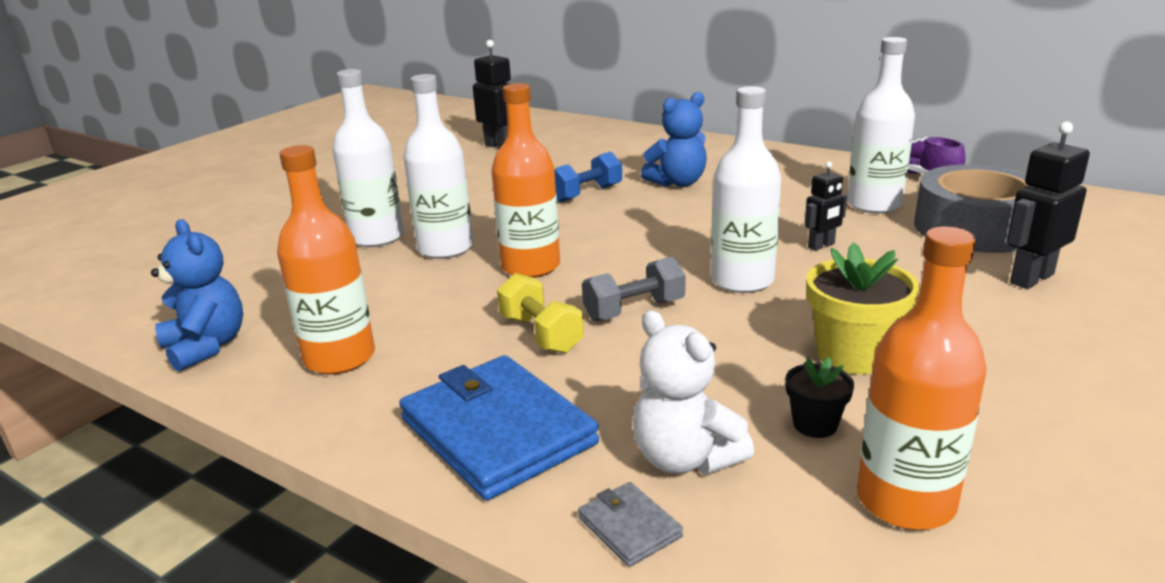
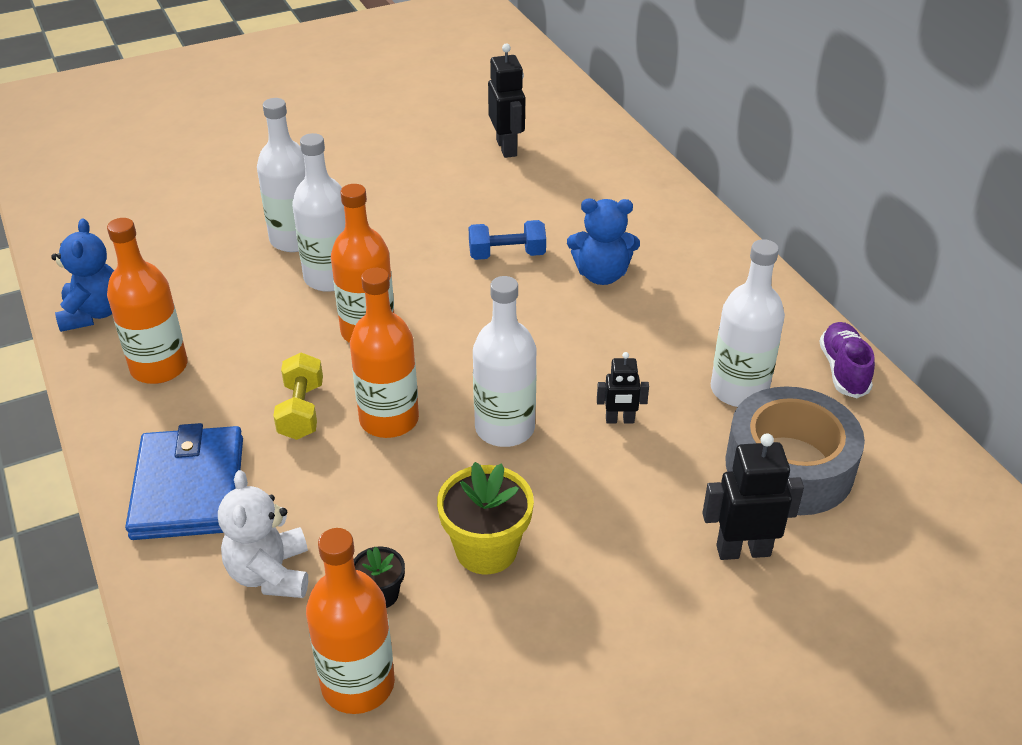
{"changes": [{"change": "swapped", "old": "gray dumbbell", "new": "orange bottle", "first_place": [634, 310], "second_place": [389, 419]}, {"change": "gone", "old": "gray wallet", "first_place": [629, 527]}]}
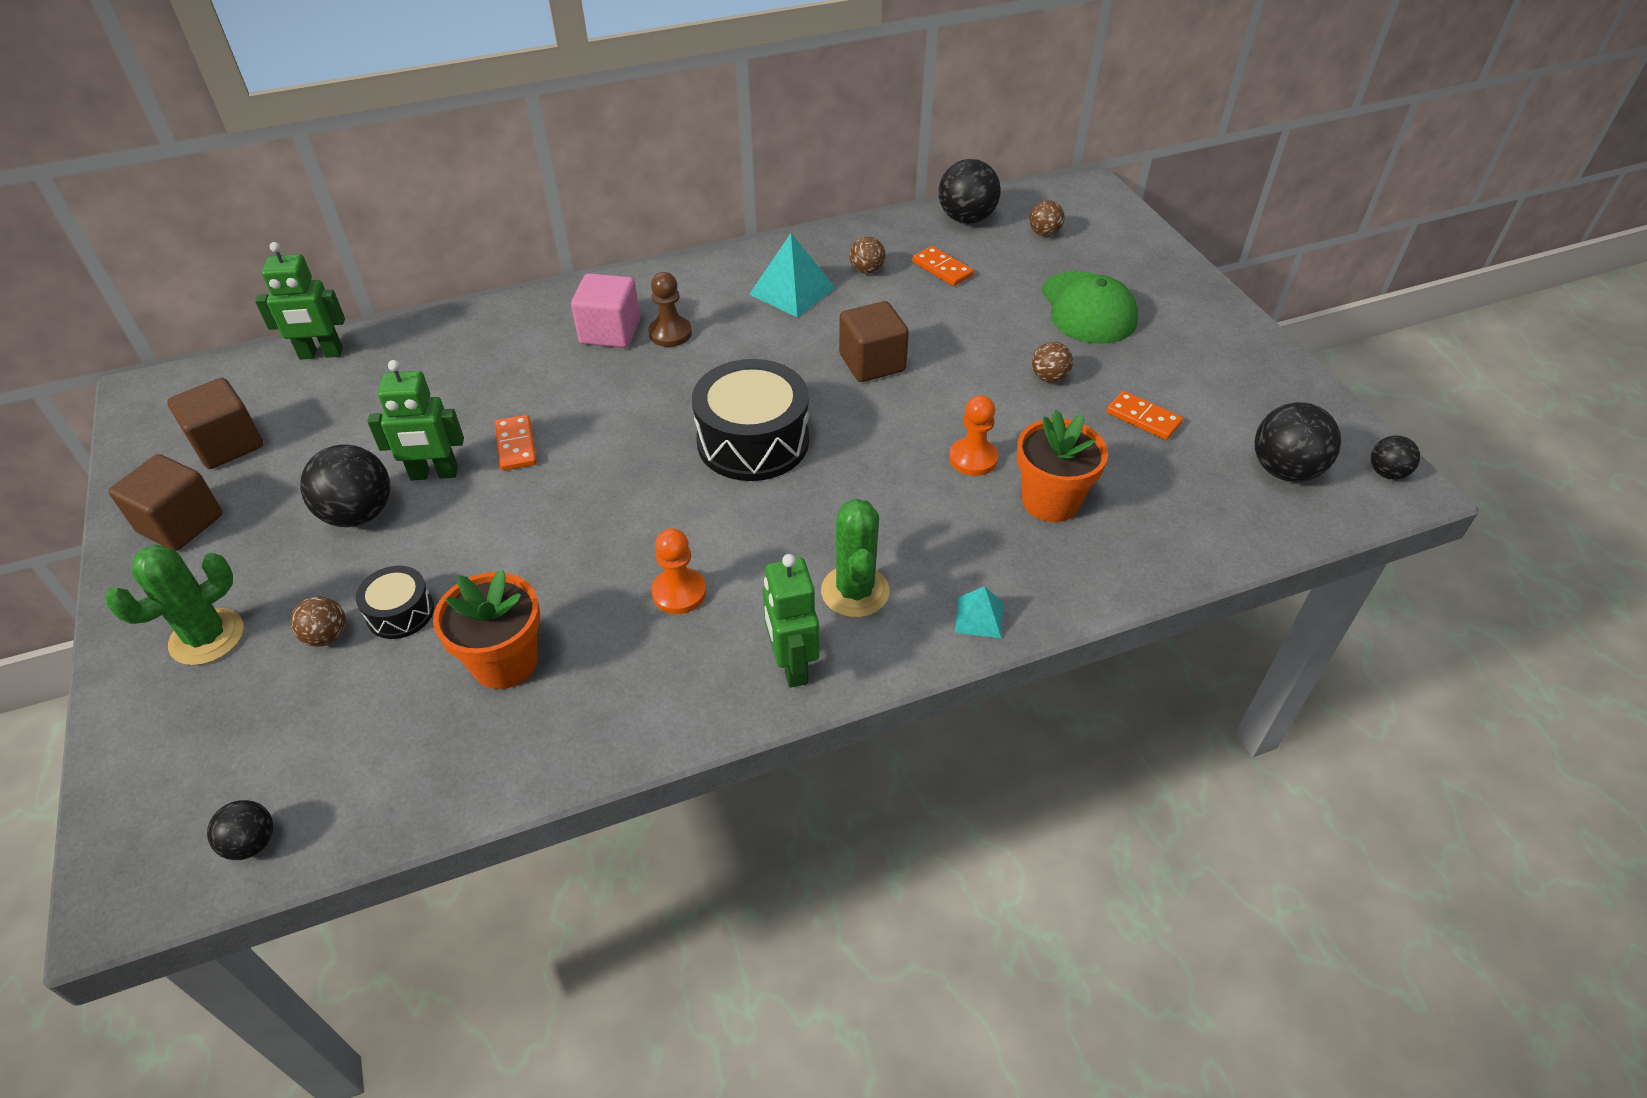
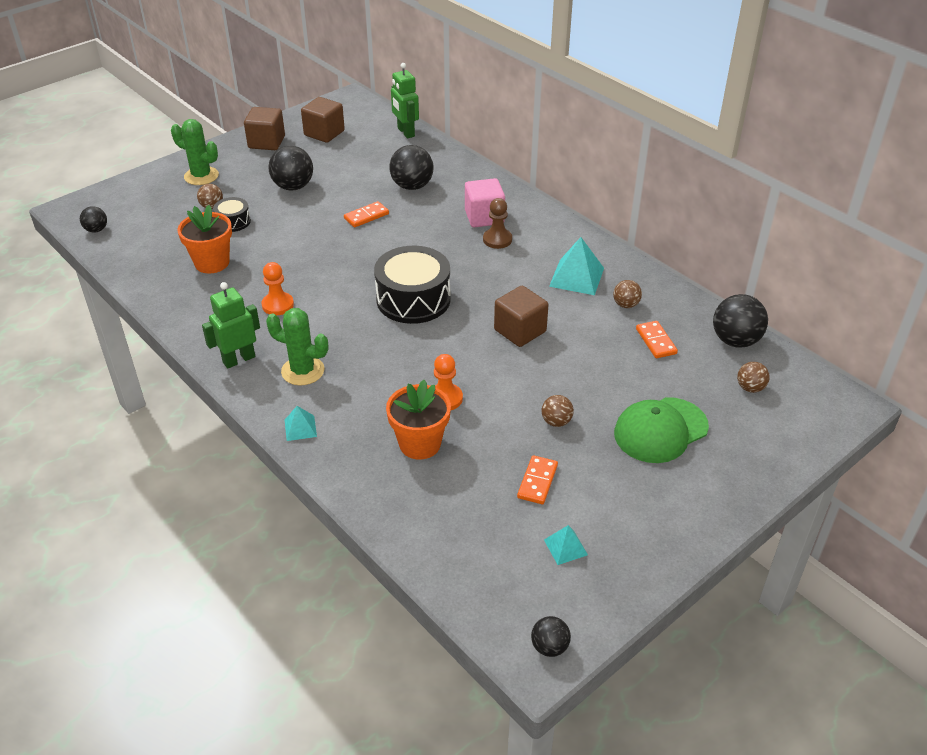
{"changes": [{"change": "rotated", "old": "orange domino", "first_place": [942, 269], "second_place": [656, 341], "degrees": -45}, {"change": "gone", "old": "emerald robot figure", "first_place": [434, 474]}, {"change": "shifted", "old": "jet-black play ball", "first_place": [1284, 470], "second_place": [412, 186]}, {"change": "rotated", "old": "emerald saguaro cactus", "first_place": [855, 591], "second_place": [303, 371], "degrees": 45}, {"change": "new", "new": "aqua pyramid shape", "second_place": [565, 547]}]}
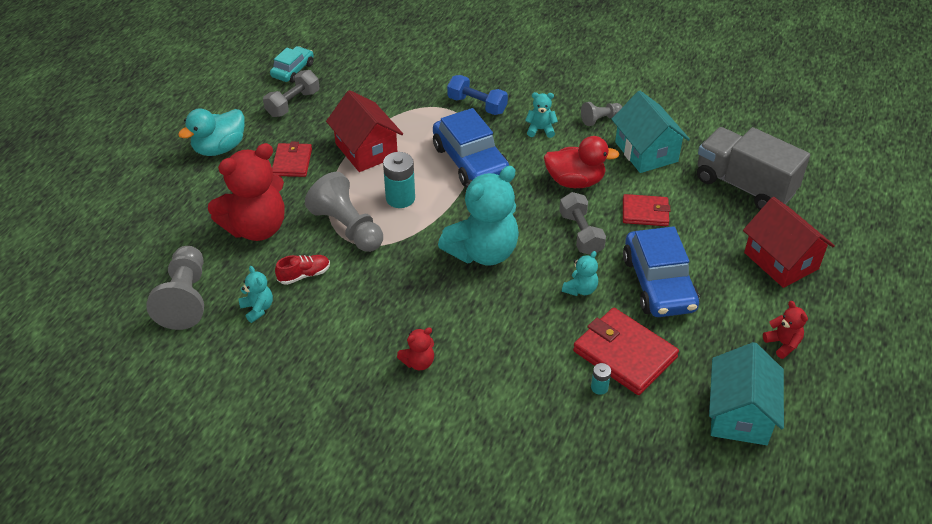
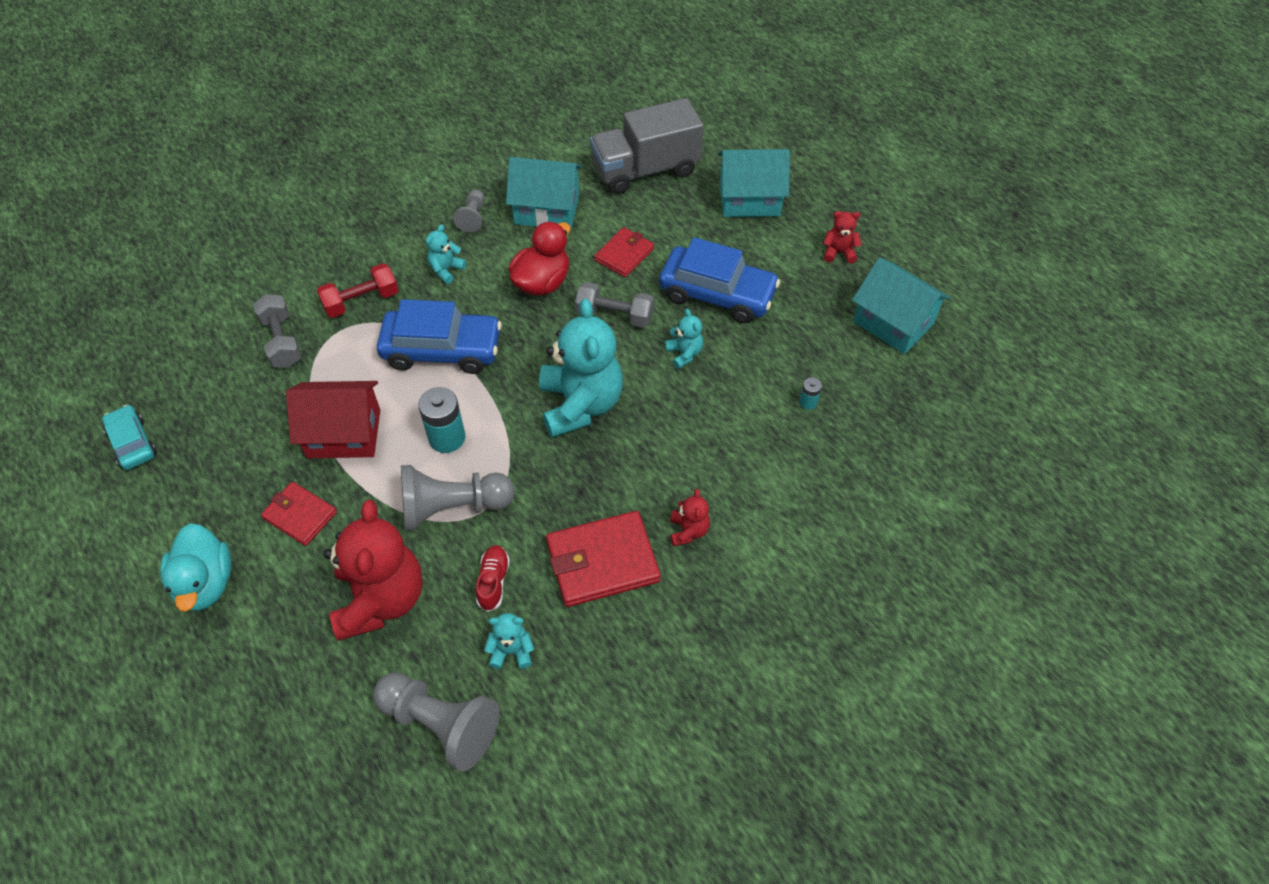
{"changes": [{"change": "shifted", "old": "gray dumbbell", "first_place": [293, 103], "second_place": [281, 341]}, {"change": "repainted", "old": "royal blue dumbbell", "new": "crimson dumbbell", "first_place": [477, 105], "second_place": [361, 301]}, {"change": "repainted", "old": "crimson cottage", "new": "aqua cottage", "first_place": [781, 261], "second_place": [749, 199]}, {"change": "shifted", "old": "crimson wallet", "first_place": [624, 354], "second_place": [602, 561]}]}
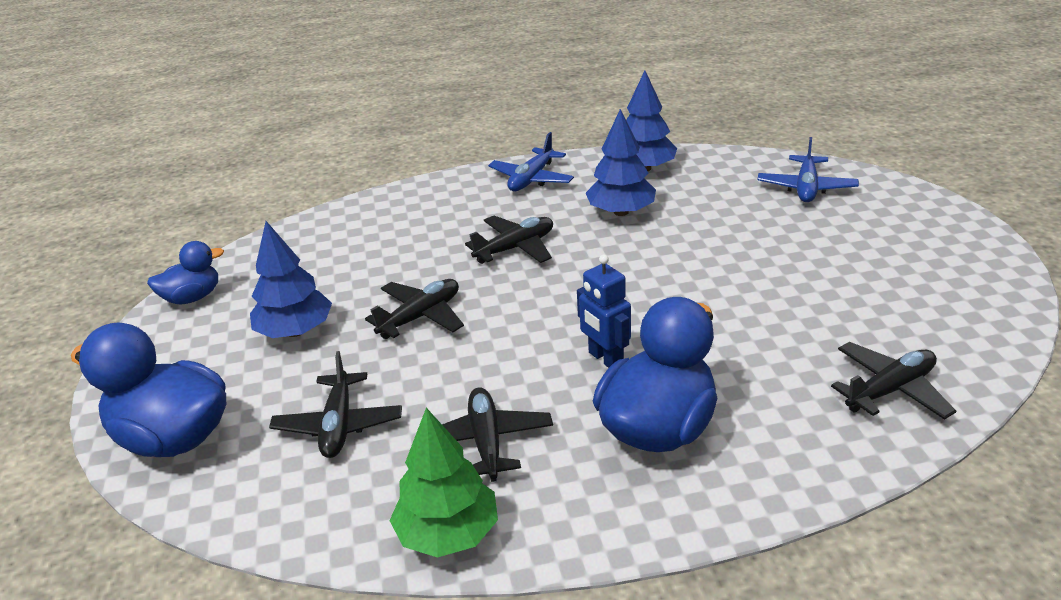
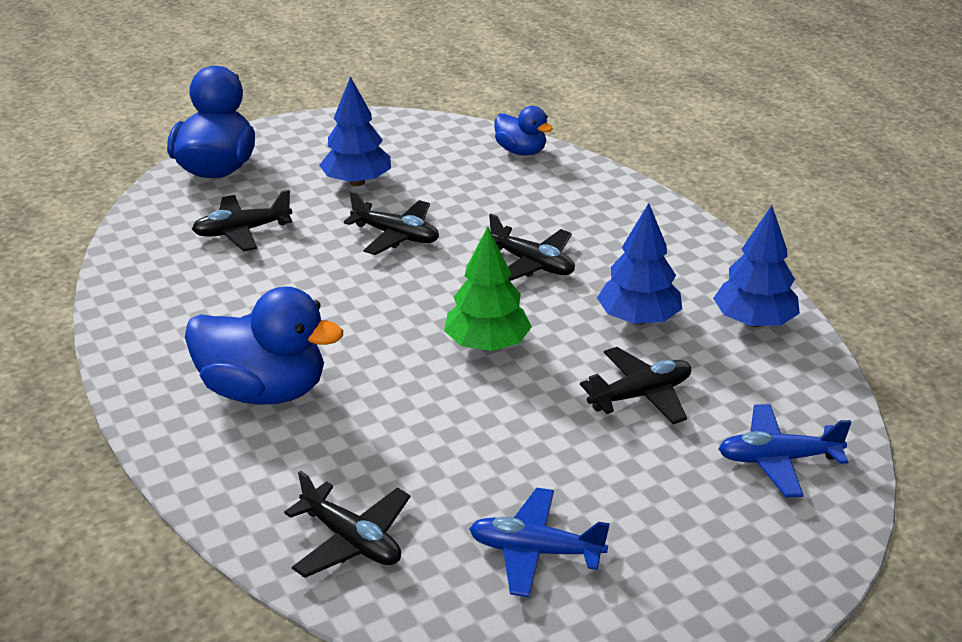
{"changes": [{"change": "shifted", "old": "royal blue toy plane", "first_place": [531, 179], "second_place": [535, 551]}, {"change": "shifted", "old": "royal blue rubber duck", "first_place": [192, 297], "second_place": [521, 151]}, {"change": "gone", "old": "royal blue robot figure", "first_place": [605, 359]}, {"change": "shifted", "old": "jet-black toy plane", "first_place": [486, 442], "second_place": [640, 395]}, {"change": "shifted", "old": "emerald toy tree", "first_place": [448, 534], "second_place": [487, 345]}]}
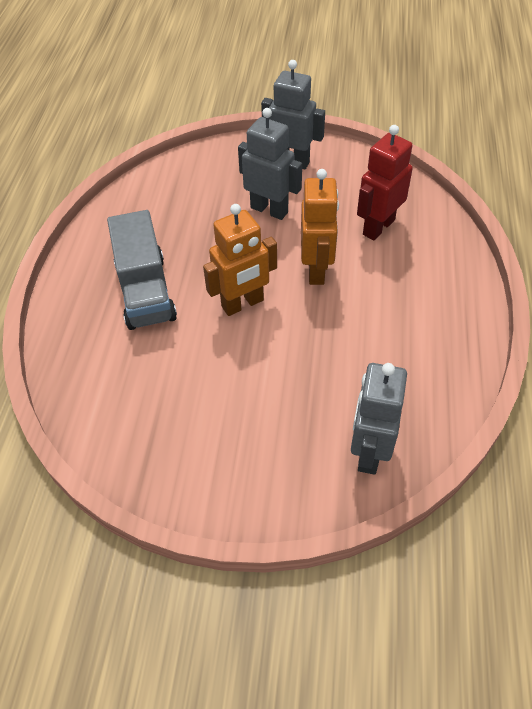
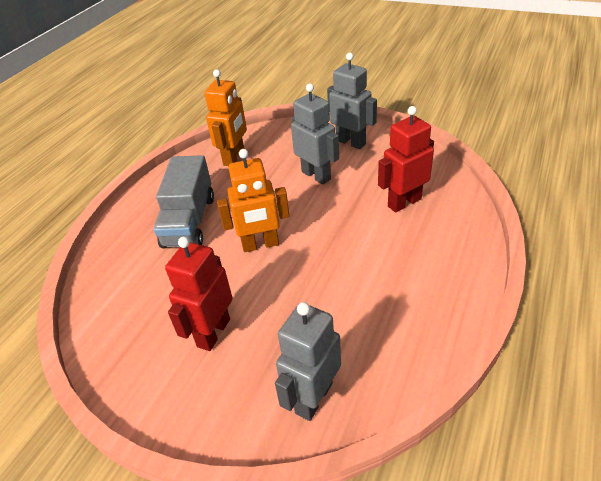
{"changes": [{"change": "shifted", "old": "orange robot figure", "first_place": [316, 270], "second_place": [234, 158]}, {"change": "new", "new": "crimson robot figure", "second_place": [213, 332]}]}
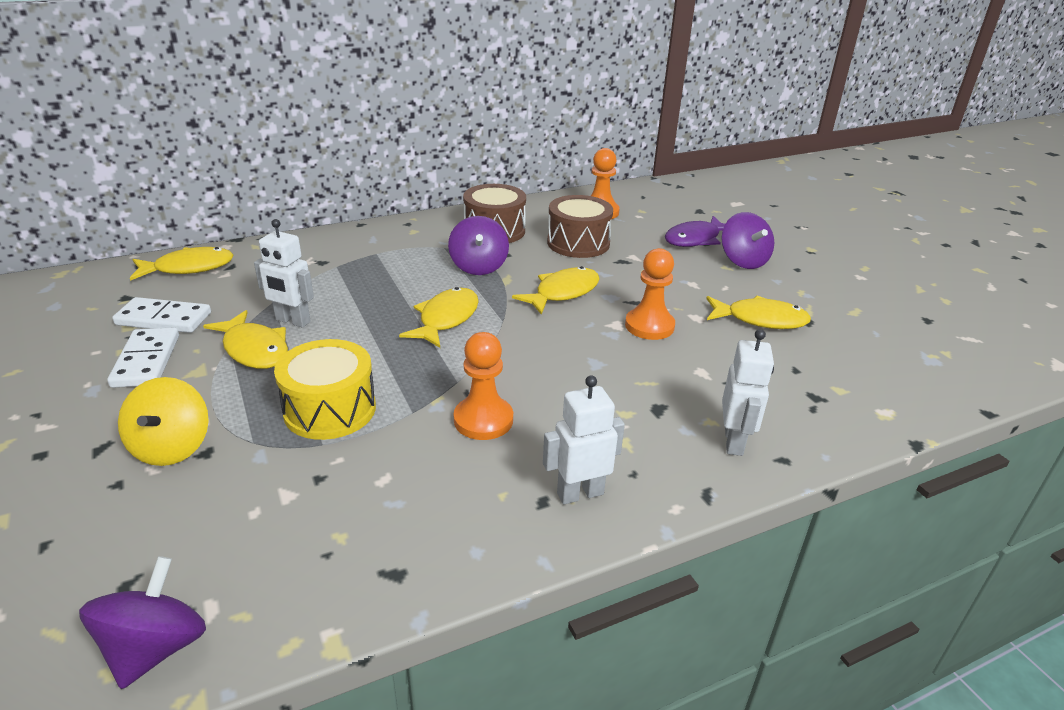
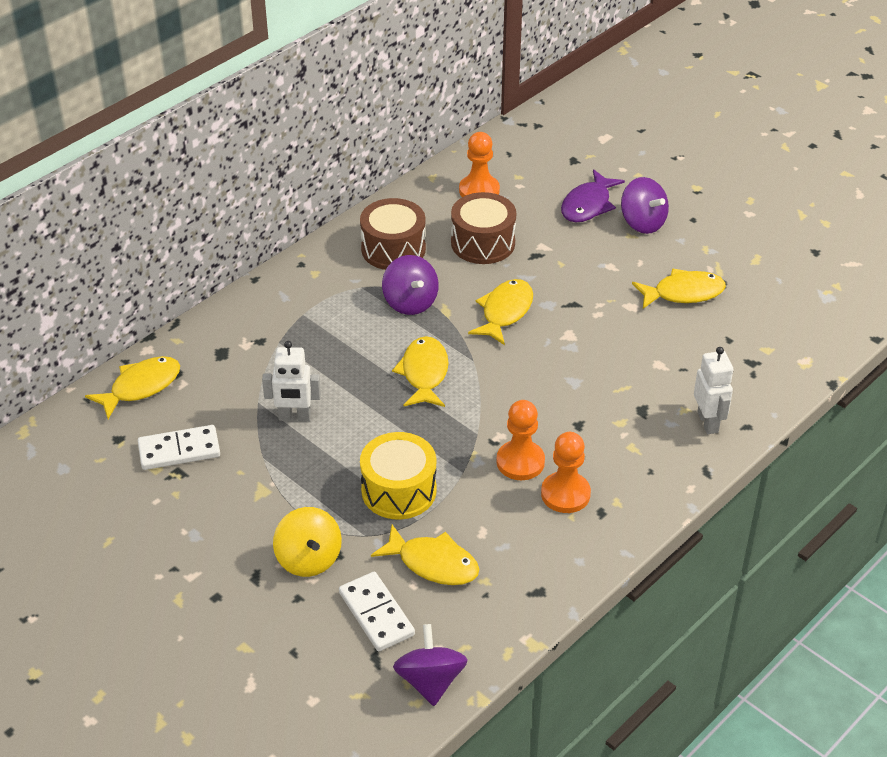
{"changes": [{"change": "shifted", "old": "orange game pawn", "first_place": [649, 326], "second_place": [565, 494]}, {"change": "shifted", "old": "yellow fish", "first_place": [254, 349], "second_place": [433, 563]}, {"change": "shifted", "old": "white domino", "first_place": [146, 361], "second_place": [376, 614]}, {"change": "gone", "old": "white robot figure", "first_place": [580, 493]}]}
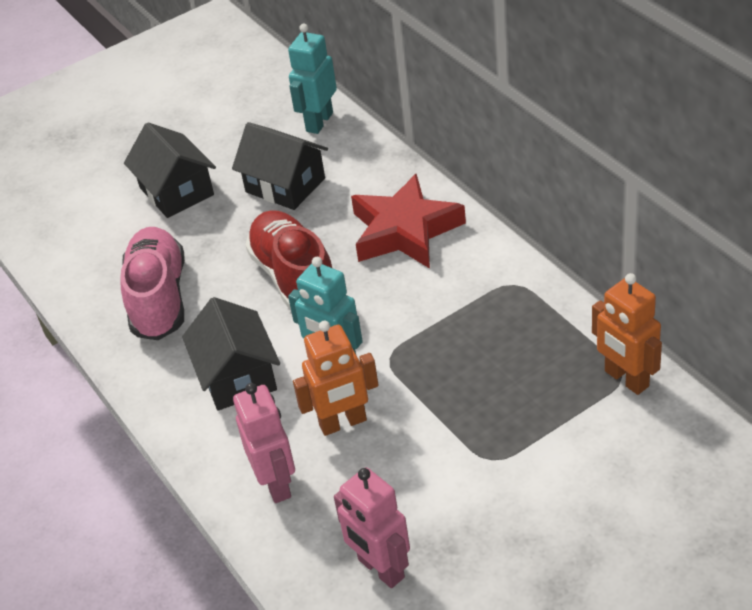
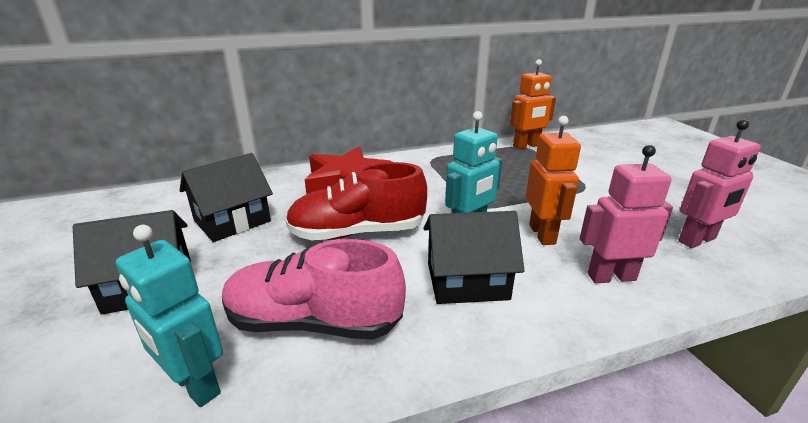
{"changes": [{"change": "shifted", "old": "aqua robot figure", "first_place": [319, 122], "second_place": [194, 385]}]}
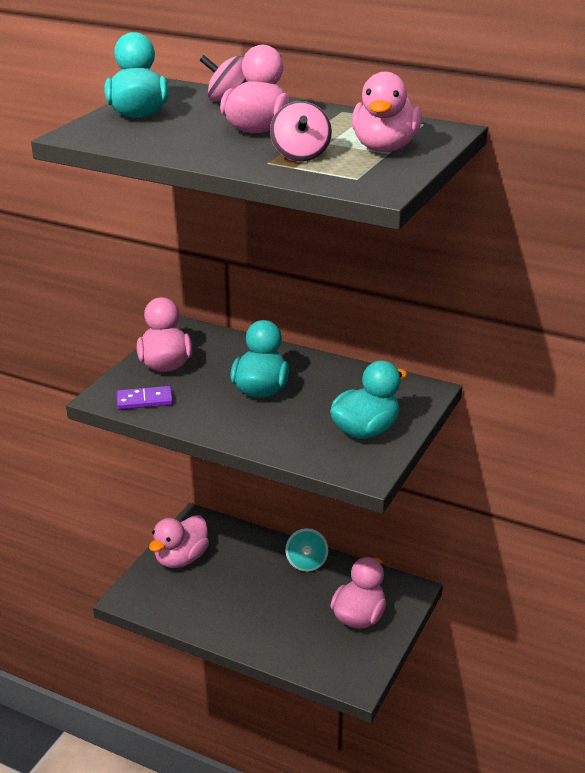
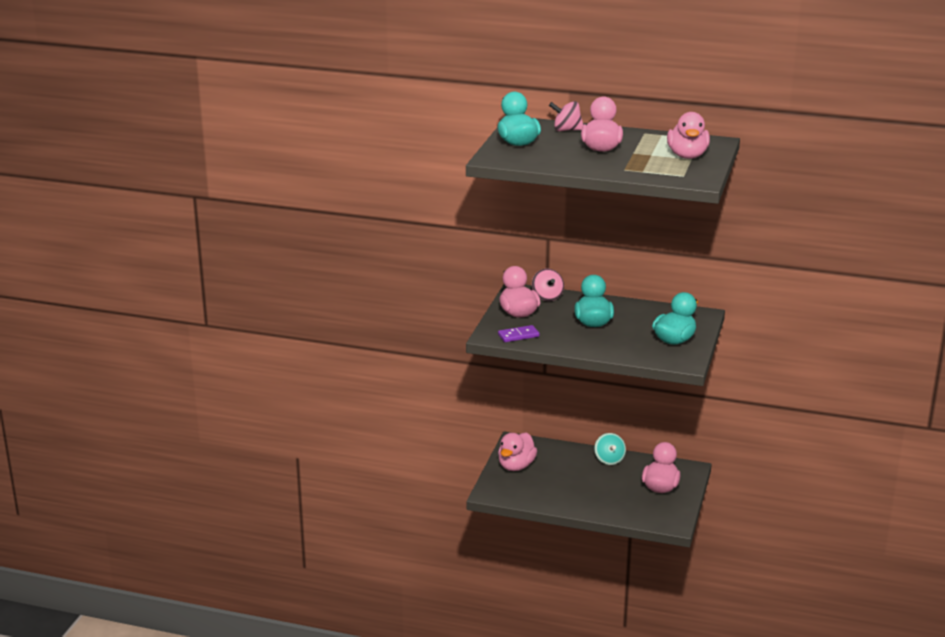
{"changes": [{"change": "shifted", "old": "pink toy top", "first_place": [300, 156], "second_place": [547, 297]}]}
